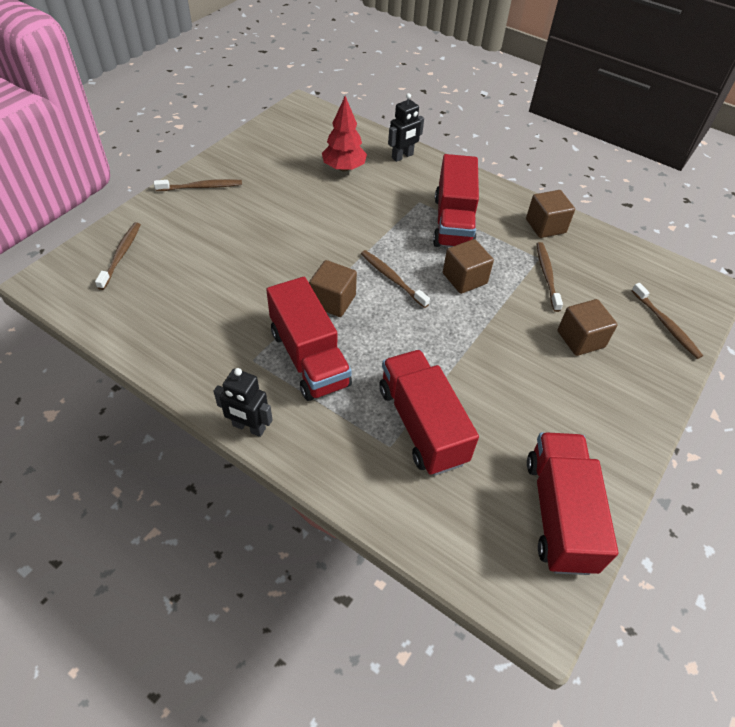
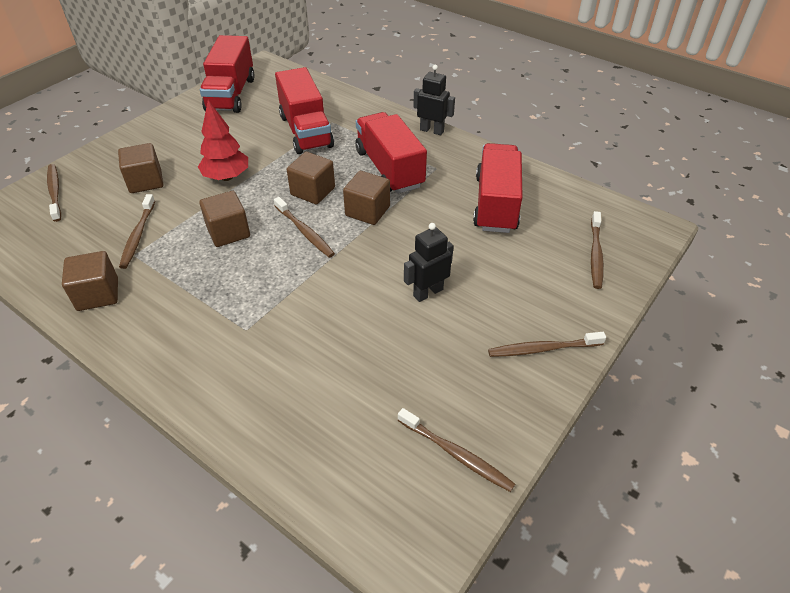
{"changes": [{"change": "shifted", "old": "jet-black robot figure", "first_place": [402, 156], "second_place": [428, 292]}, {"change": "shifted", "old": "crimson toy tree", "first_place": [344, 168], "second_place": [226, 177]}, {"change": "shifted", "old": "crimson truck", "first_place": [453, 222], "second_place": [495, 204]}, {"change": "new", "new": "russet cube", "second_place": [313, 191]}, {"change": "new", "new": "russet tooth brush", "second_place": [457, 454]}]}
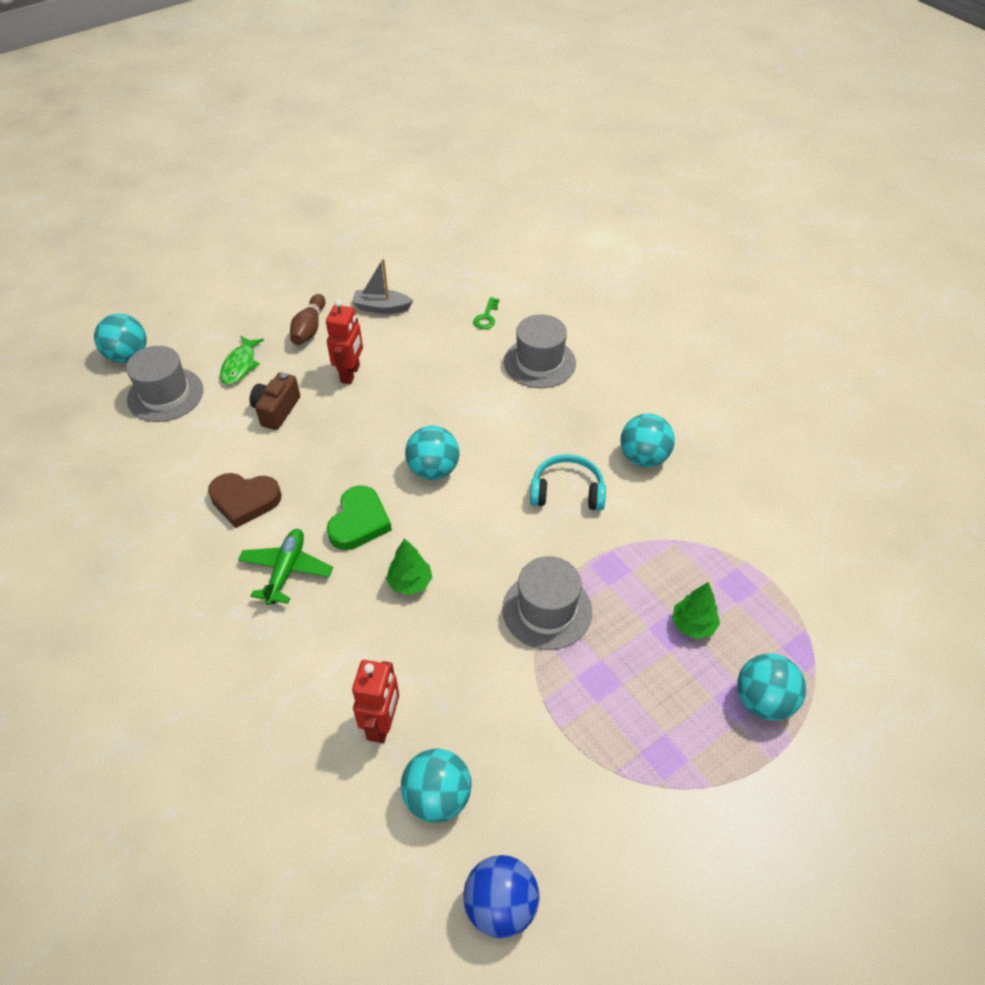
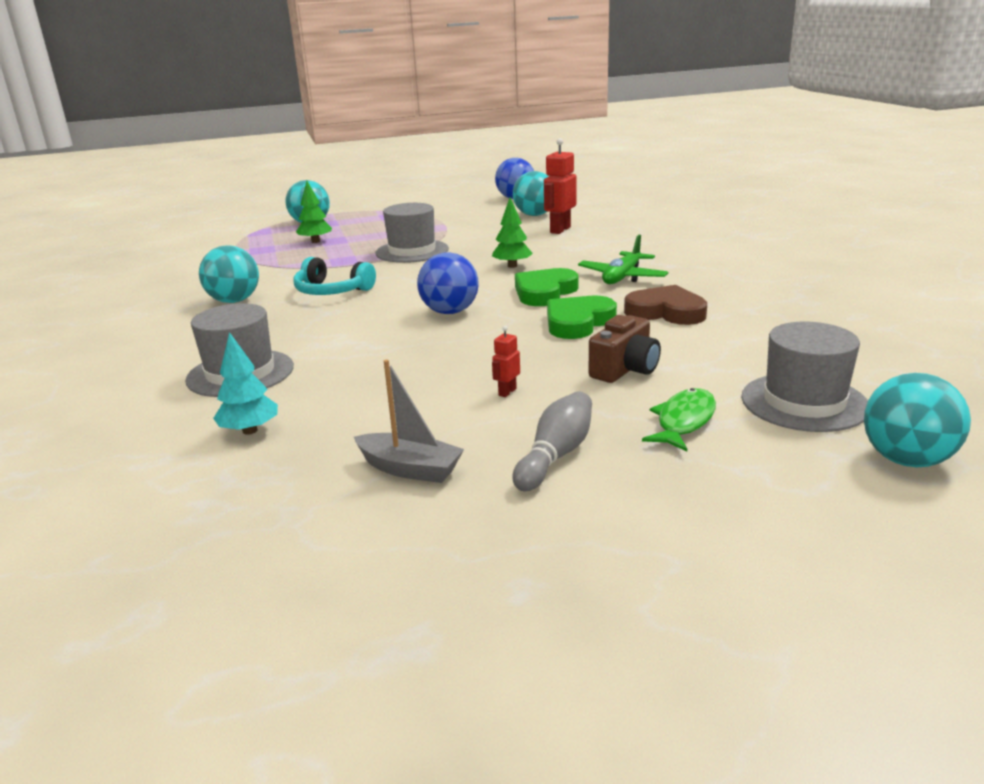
{"changes": [{"change": "repainted", "old": "russet skittle", "new": "gray skittle", "first_place": [309, 328], "second_place": [556, 455]}, {"change": "swapped", "old": "emerald key", "new": "aqua toy tree", "first_place": [486, 317], "second_place": [250, 431]}, {"change": "scaled", "old": "crimson robot figure", "first_place": [350, 374], "second_place": [507, 392], "factor": 0.49}, {"change": "repainted", "old": "aqua play ball", "new": "royal blue play ball", "first_place": [433, 470], "second_place": [450, 312]}, {"change": "new", "new": "emerald heart", "second_place": [578, 322]}]}
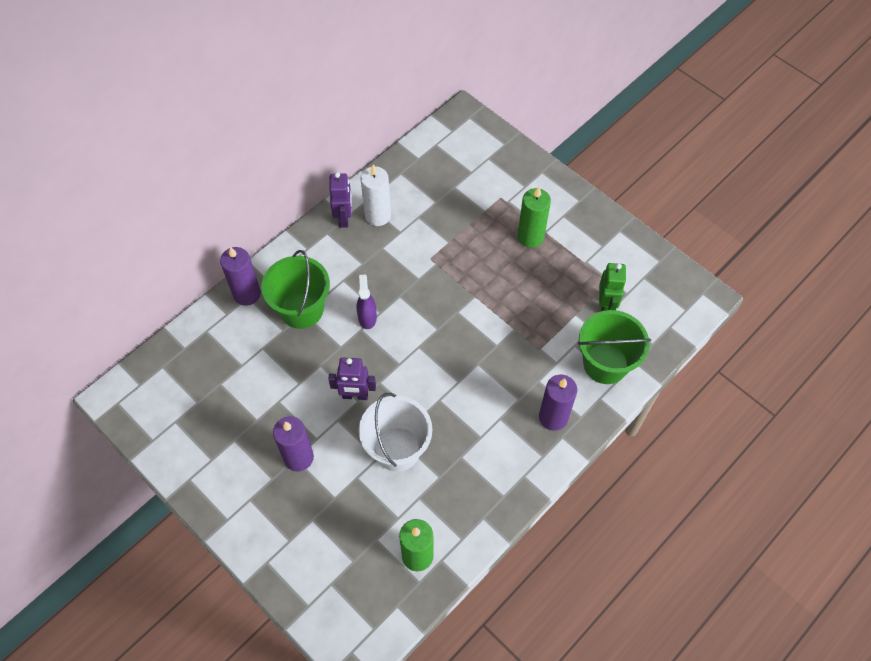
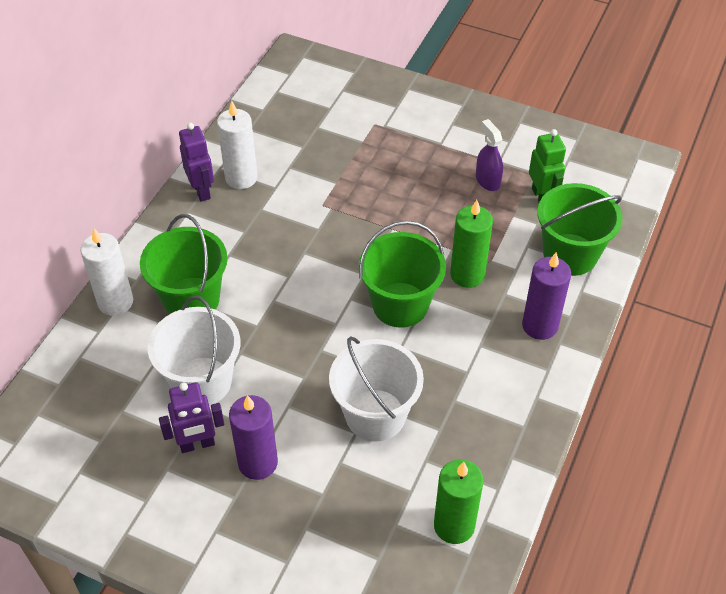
{"changes": [{"change": "shifted", "old": "emerald wax candle", "first_place": [530, 237], "second_place": [467, 275]}, {"change": "repainted", "old": "royal purple wax candle", "new": "white wax candle", "first_place": [247, 294], "second_place": [115, 302]}, {"change": "shifted", "old": "royal purple sprayer", "first_place": [367, 317], "second_place": [487, 180]}, {"change": "shifted", "old": "royal purple robot figure", "first_place": [355, 395], "second_place": [197, 444]}, {"change": "new", "new": "emerald sand bucket", "second_place": [400, 305]}, {"change": "new", "new": "white sand bucket", "second_place": [202, 382]}]}
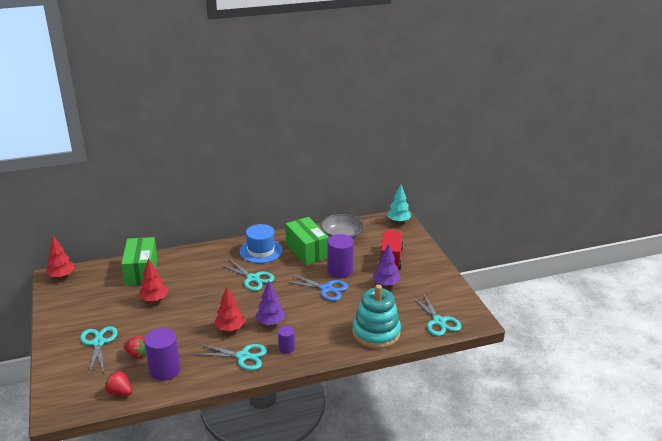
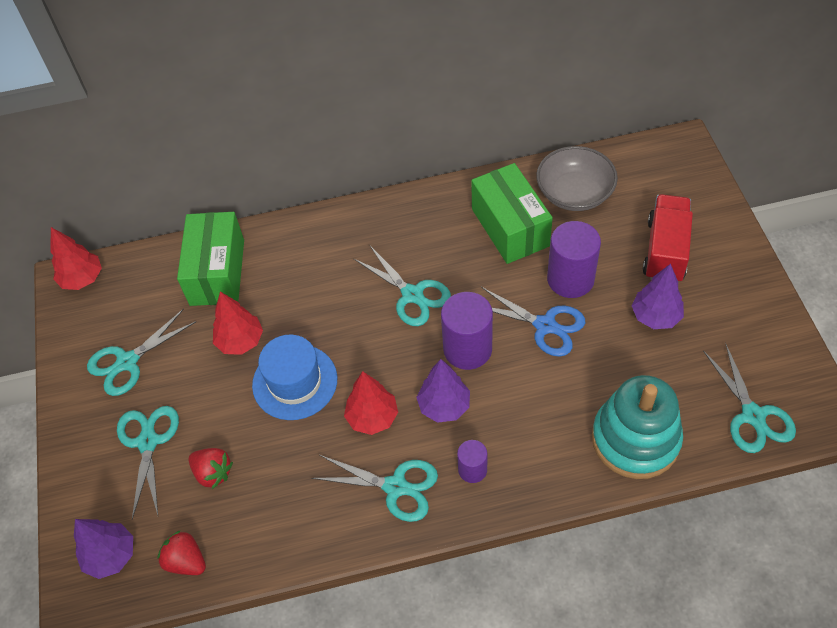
{"changes": [{"change": "gone", "old": "aqua toy tree", "first_place": [398, 221]}, {"change": "shifted", "old": "royal blue hat", "first_place": [261, 251], "second_place": [295, 382]}, {"change": "shifted", "old": "royal purple solid cylinder", "first_place": [165, 370], "second_place": [467, 349]}, {"change": "new", "new": "aqua scissors", "second_place": [127, 362]}, {"change": "new", "new": "royal purple toy tree", "second_place": [111, 556]}]}
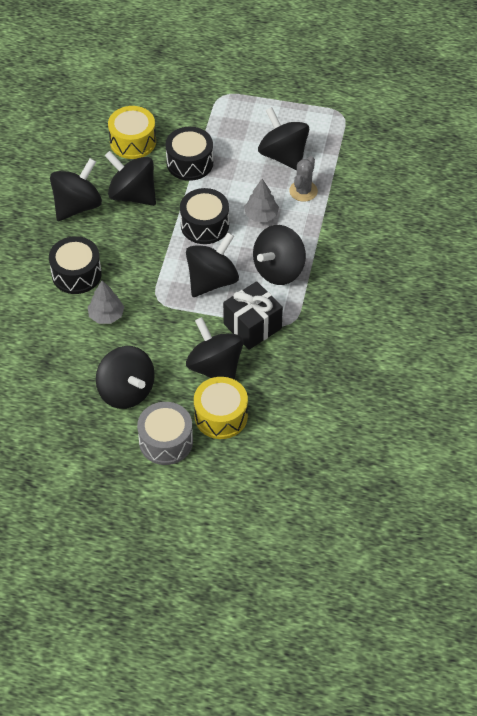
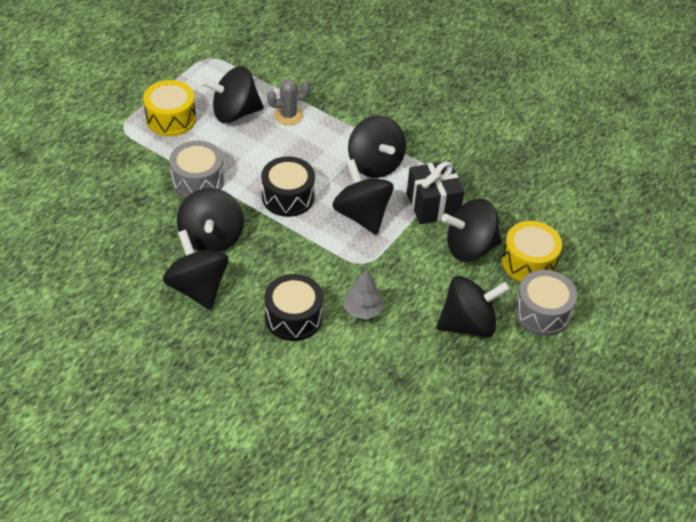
{"changes": [{"change": "shifted", "old": "yellow snare drum", "first_place": [133, 142], "second_place": [171, 119]}, {"change": "repainted", "old": "jet-black snare drum", "new": "gray snare drum", "first_place": [190, 163], "second_place": [198, 181]}, {"change": "rotated", "old": "jet-black toy top", "first_place": [132, 194], "second_place": [211, 238], "degrees": -60}, {"change": "rotated", "old": "gray saguaro cactus", "first_place": [303, 191], "second_place": [288, 115], "degrees": -60}, {"change": "gone", "old": "gray toy tree", "first_place": [261, 215]}]}
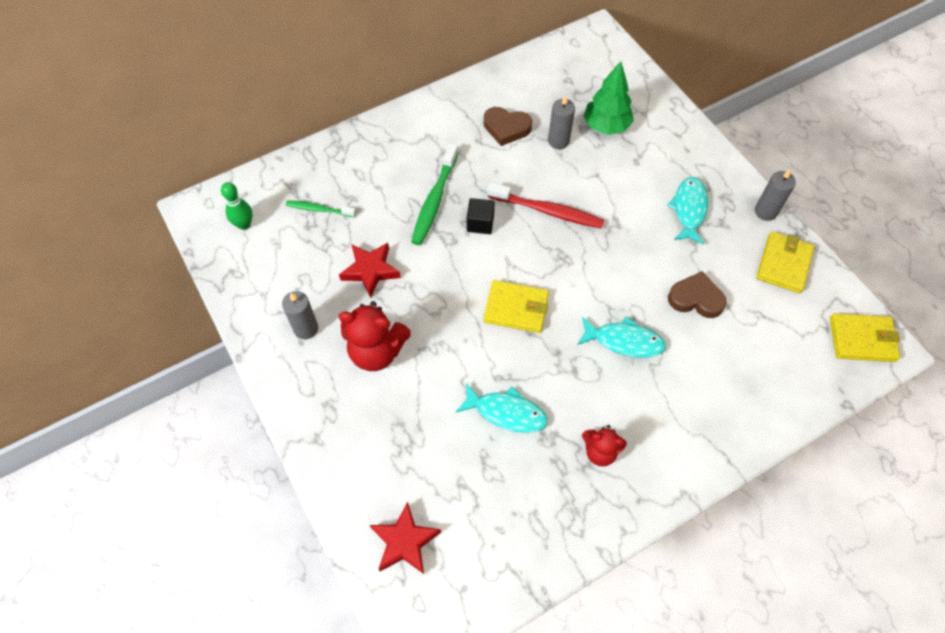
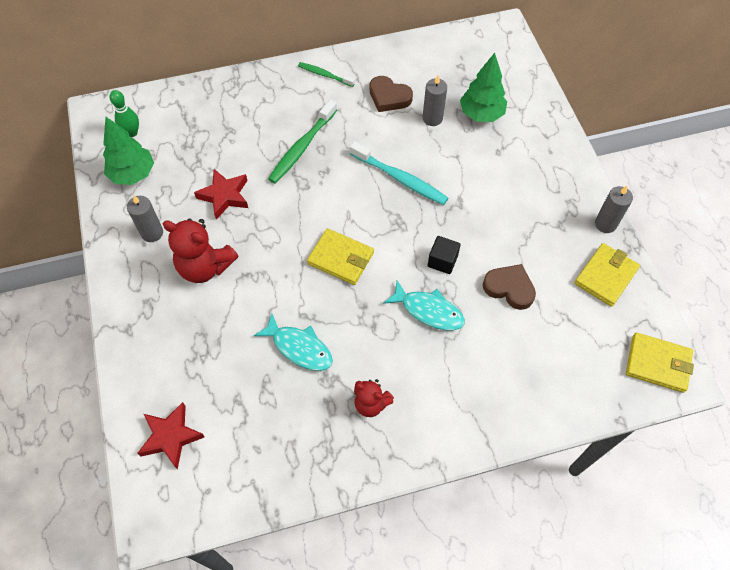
{"changes": [{"change": "gone", "old": "aqua fish", "first_place": [689, 209]}, {"change": "repainted", "old": "crimson tooth brush", "new": "aqua tooth brush", "first_place": [548, 211], "second_place": [400, 179]}, {"change": "shifted", "old": "jet-black cube", "first_place": [480, 223], "second_place": [442, 261]}, {"change": "shifted", "old": "emerald tooth brush", "first_place": [319, 209], "second_place": [324, 75]}, {"change": "new", "new": "emerald toy tree", "second_place": [133, 174]}]}
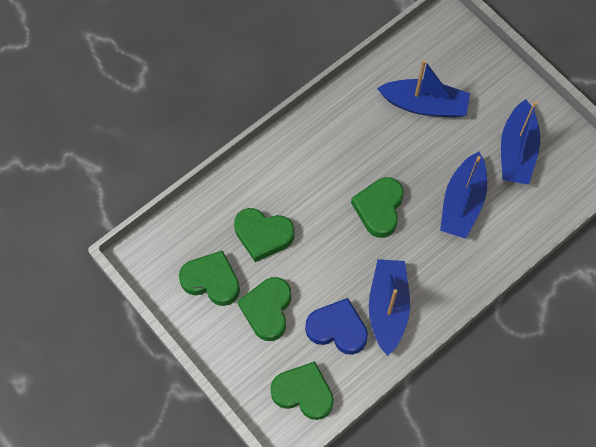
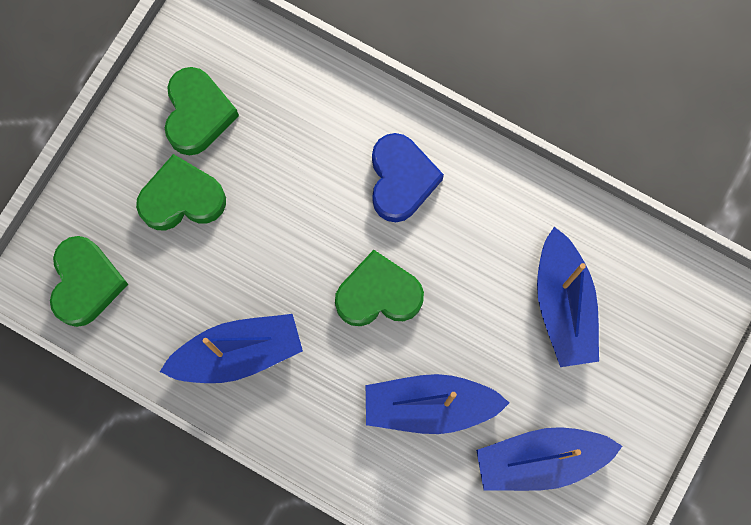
{"changes": [{"change": "gone", "old": "emerald heart", "first_place": [263, 235]}, {"change": "shifted", "old": "royal blue heart", "first_place": [337, 329], "second_place": [401, 180]}]}
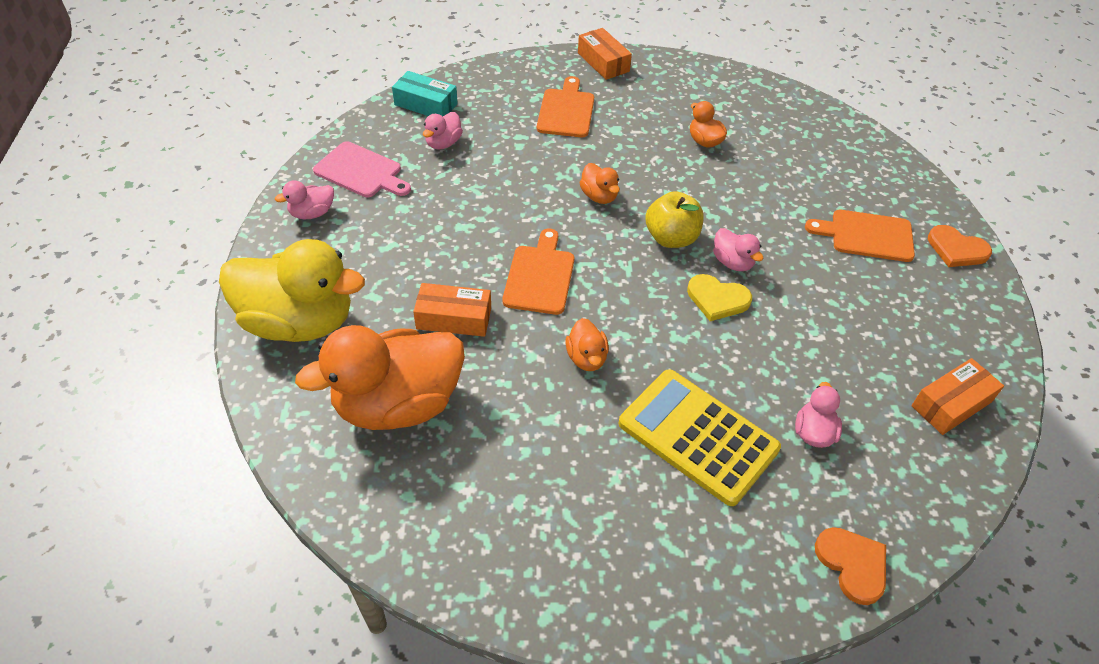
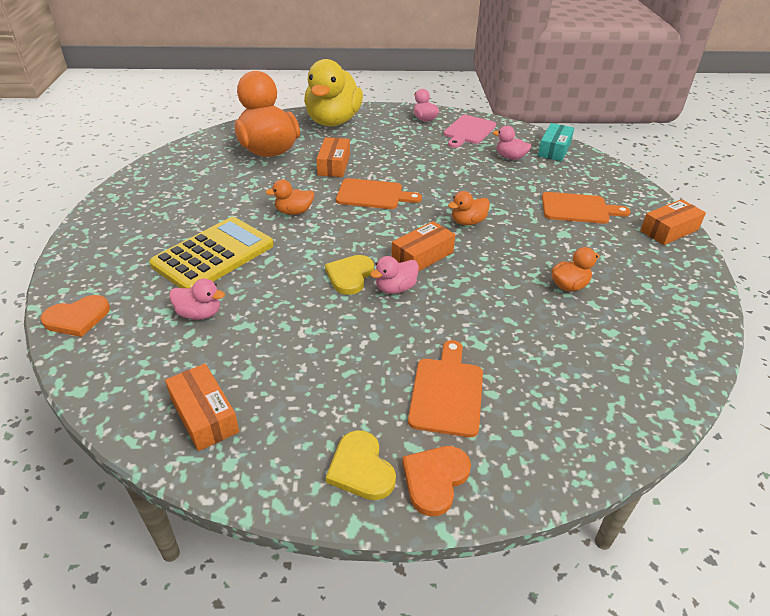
{"changes": [{"change": "swapped", "old": "yellow toy apple", "new": "orange parcel", "first_place": [671, 238], "second_place": [422, 256]}, {"change": "new", "new": "yellow heart", "second_place": [361, 468]}]}
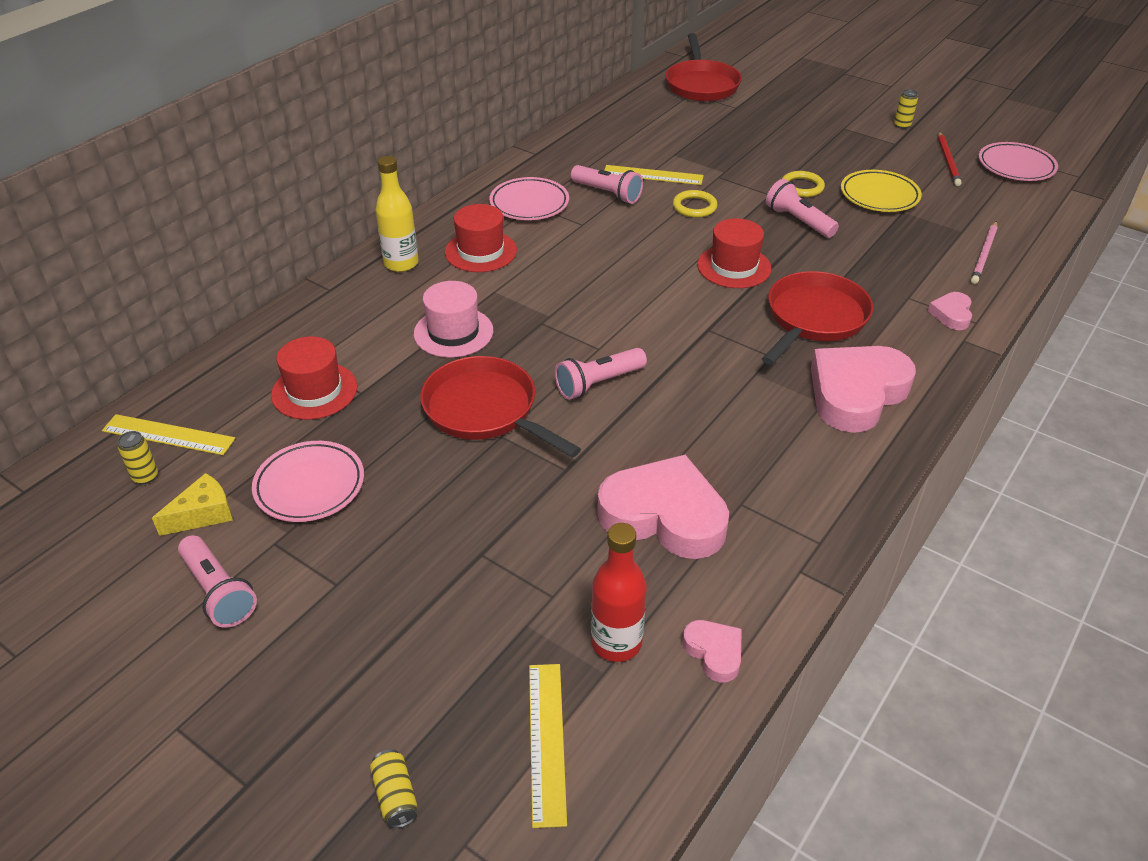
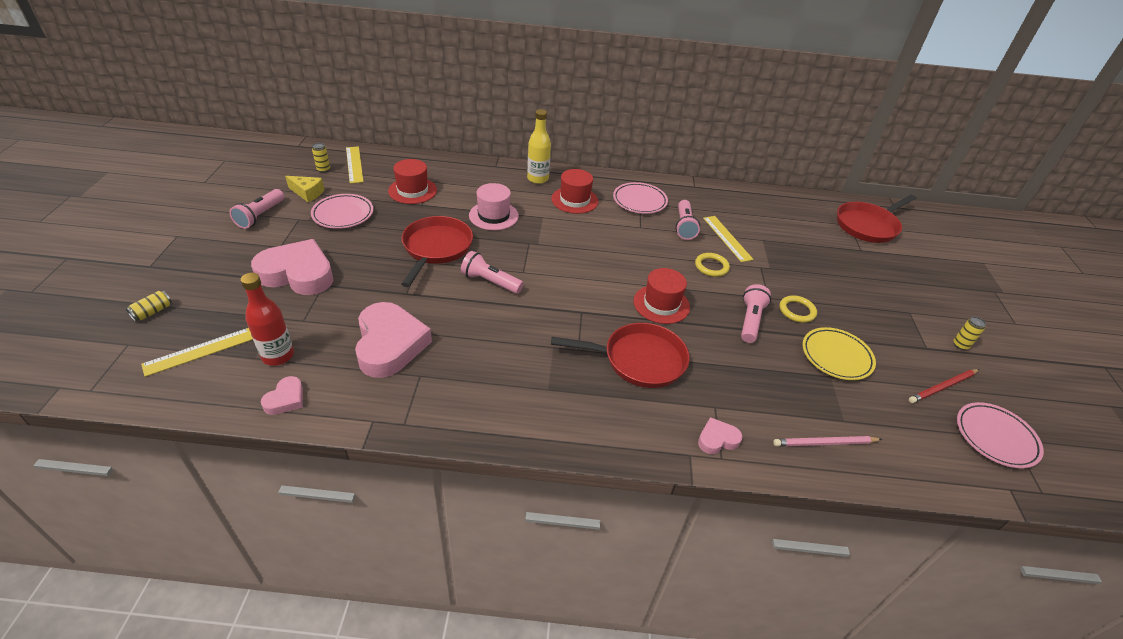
{"changes": [{"change": "shifted", "old": "pink heart", "first_place": [856, 393], "second_place": [298, 274]}]}
